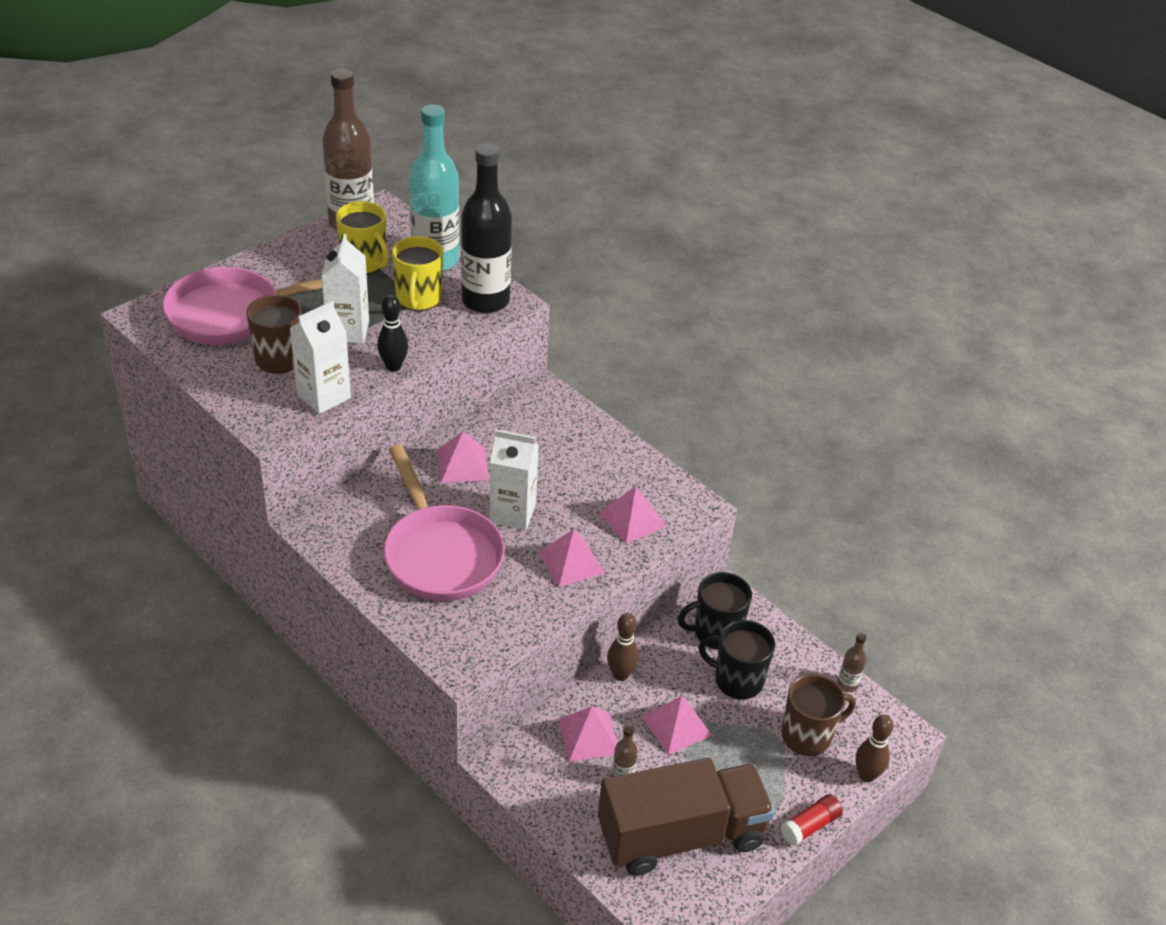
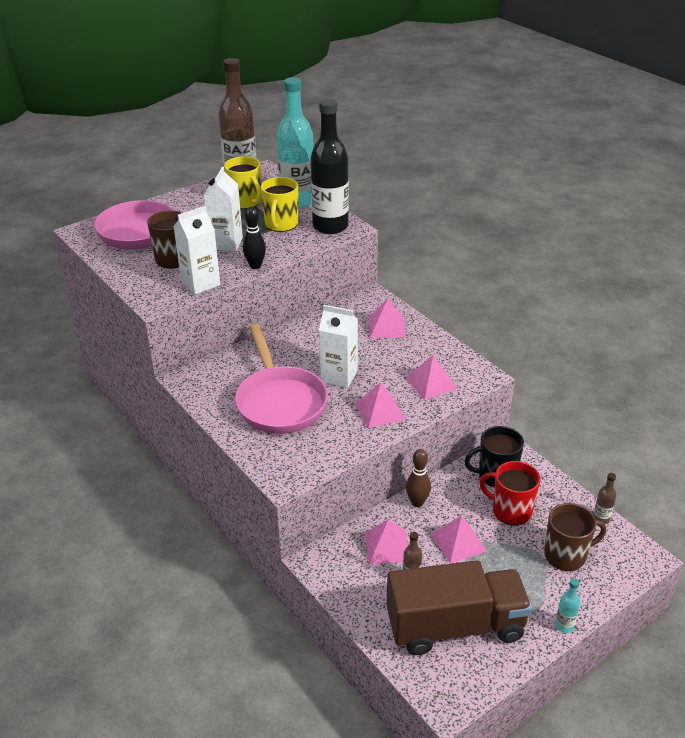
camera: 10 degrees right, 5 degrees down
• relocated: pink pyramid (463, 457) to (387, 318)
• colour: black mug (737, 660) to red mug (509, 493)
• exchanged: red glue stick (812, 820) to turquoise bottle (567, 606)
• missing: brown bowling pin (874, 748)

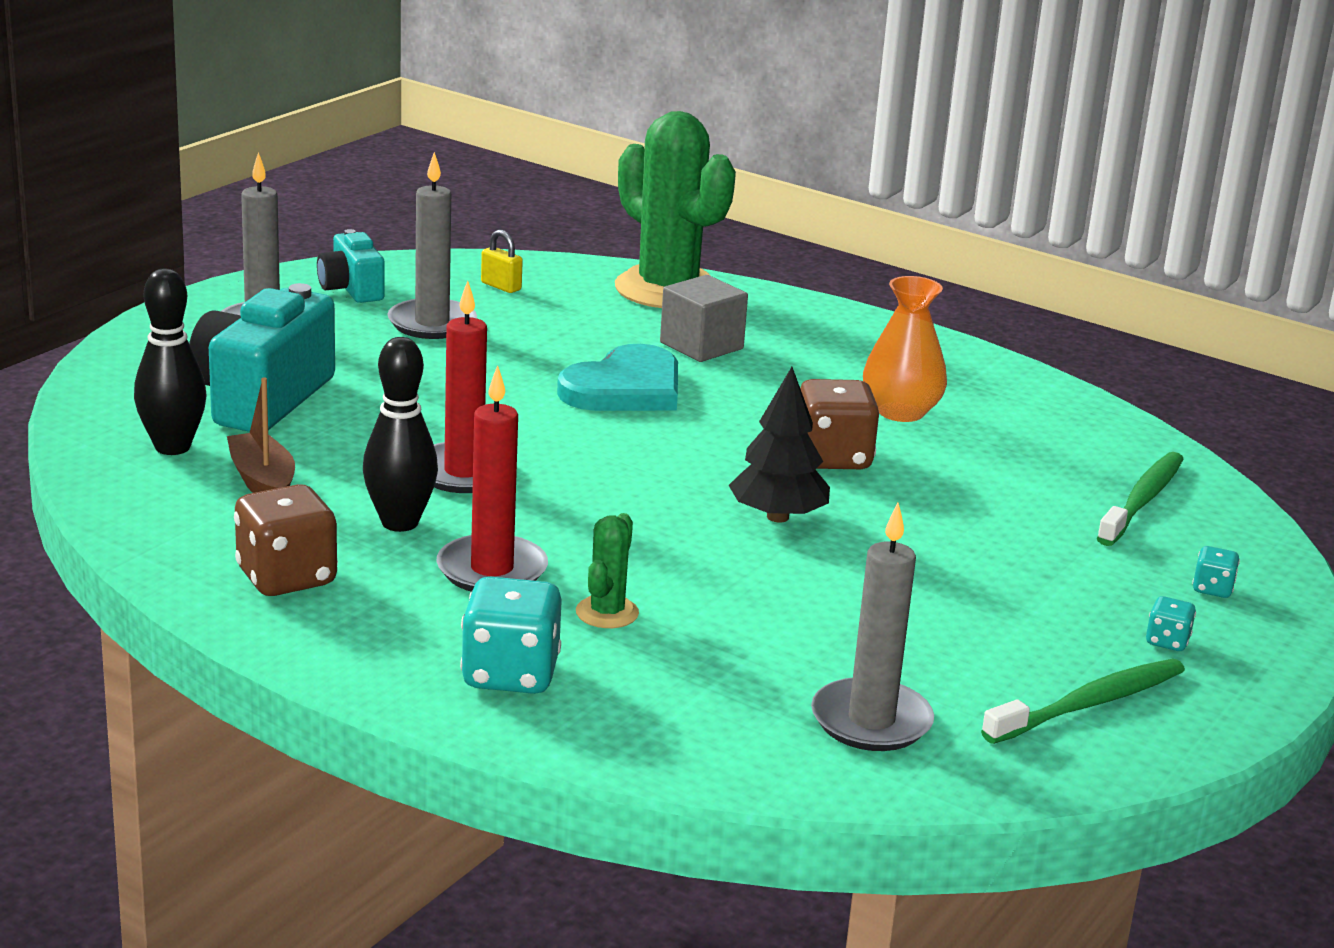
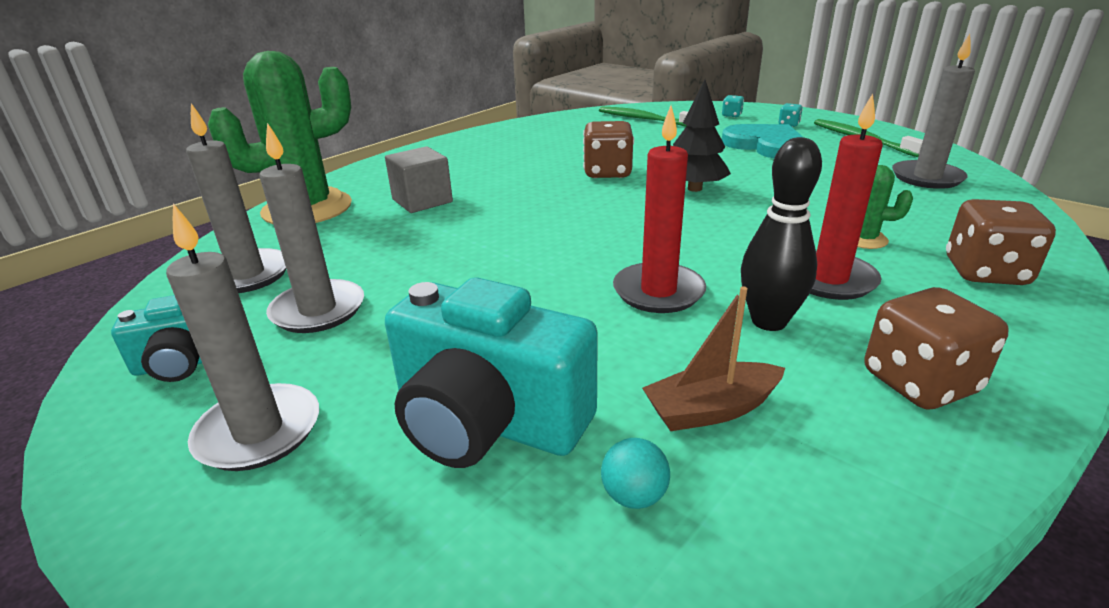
camera: 80 degrees left, 5 degrees up
• exchanged: yellow padlock (502, 261) to grey candle (236, 198)
• exchanged: black bowling pin (170, 362) to turquoise ball (635, 473)
• relocated: turquoise heart (617, 377) to (763, 141)
• colour: turquoise dice (511, 635) to brown dice (1001, 242)
• missing: orange vase (905, 349)

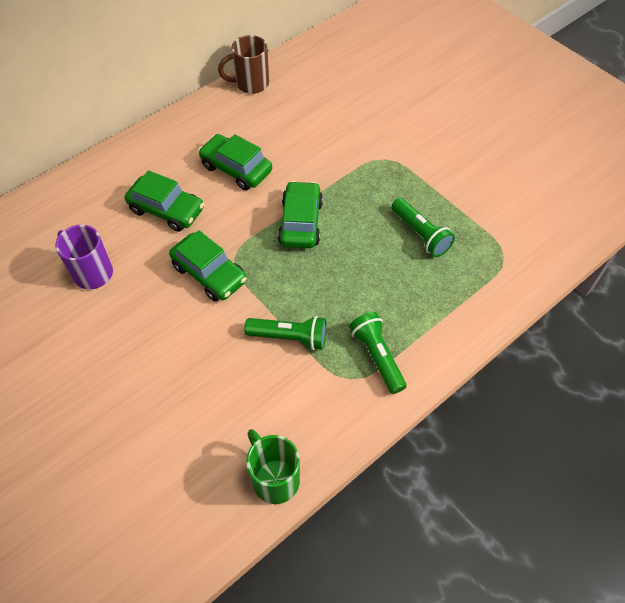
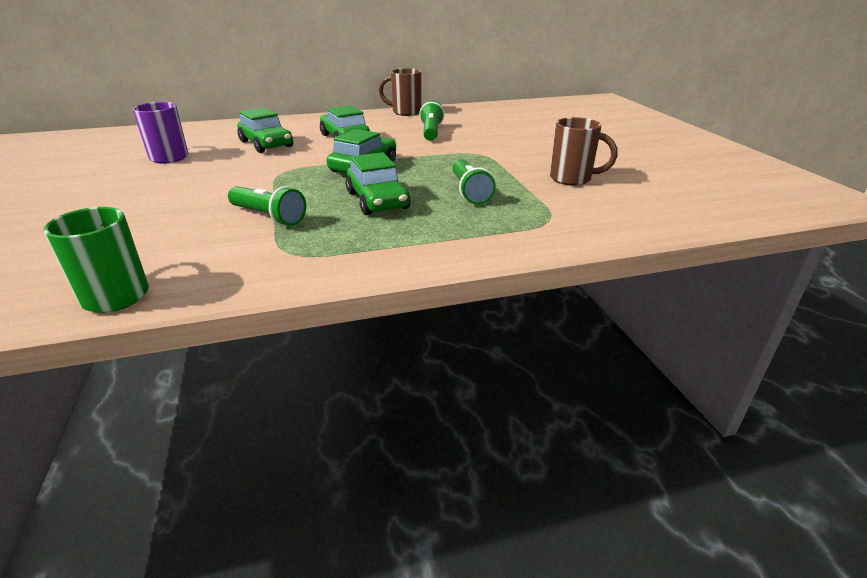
camera: 25 degrees right, 25 degrees down
• relocated: green car (208, 265) to (378, 183)
• relocated: green flashlight (378, 353) to (431, 121)
• appeared: brown mug (584, 151)

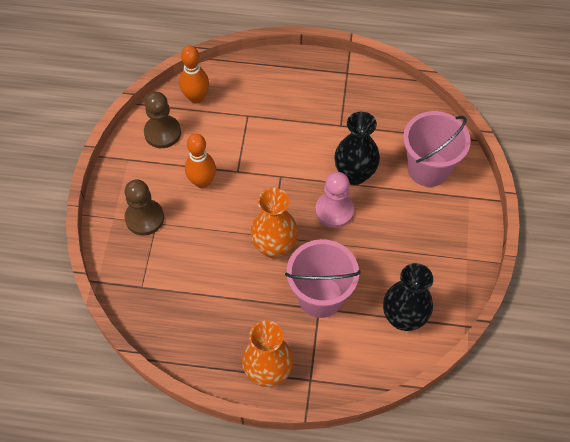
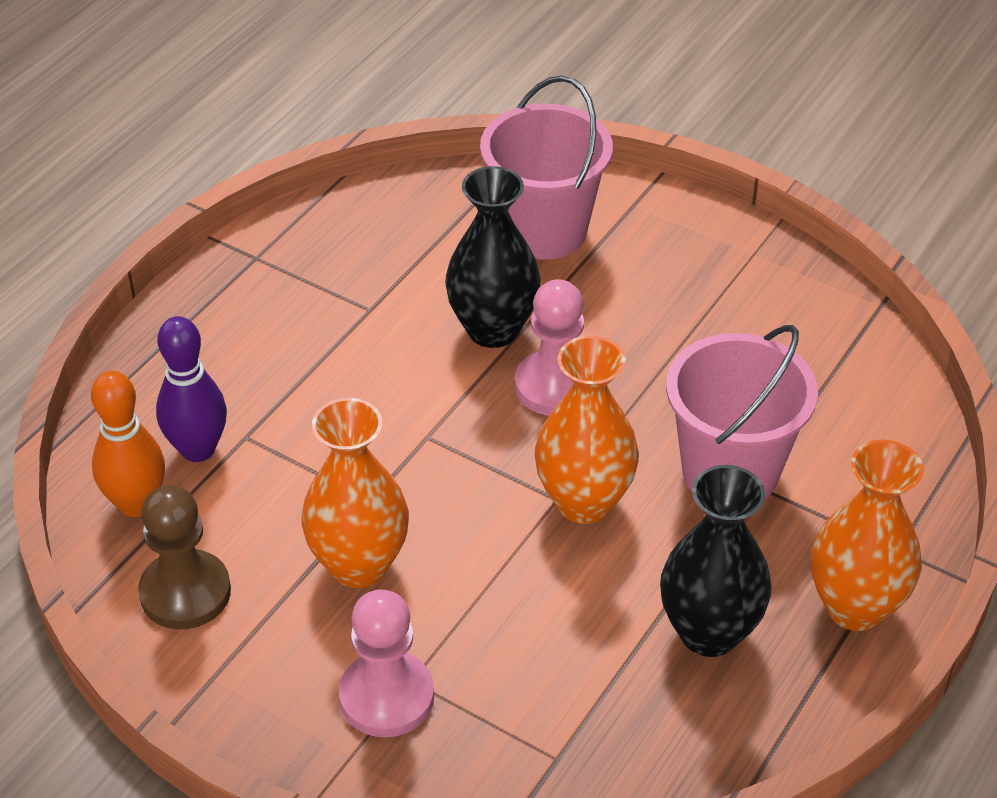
camera: 65 degrees left, 15 degrees down
• appeared: purple bowling pin (191, 389)
• exchanged: orange bowling pin (200, 160) to orange vase (355, 493)
• colour: brown pawn (144, 207) to pink pawn (386, 663)
• relocated: black vase (408, 297) to (716, 561)

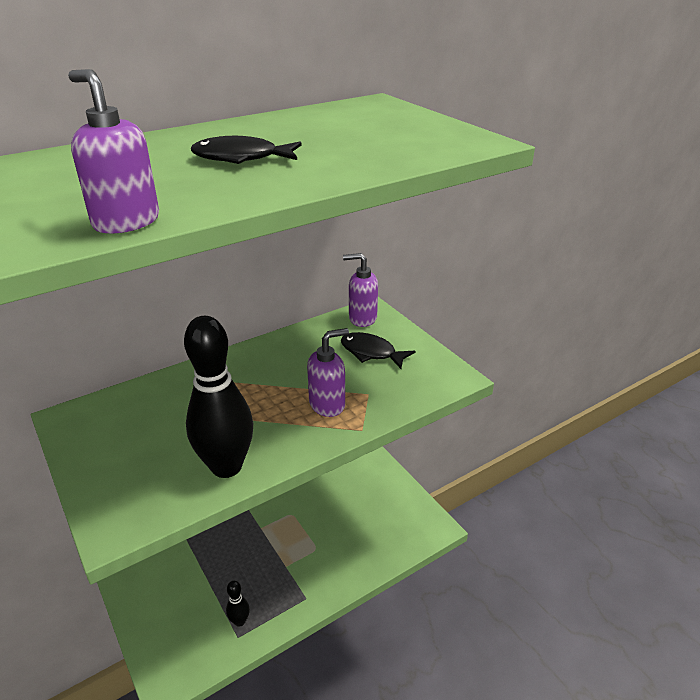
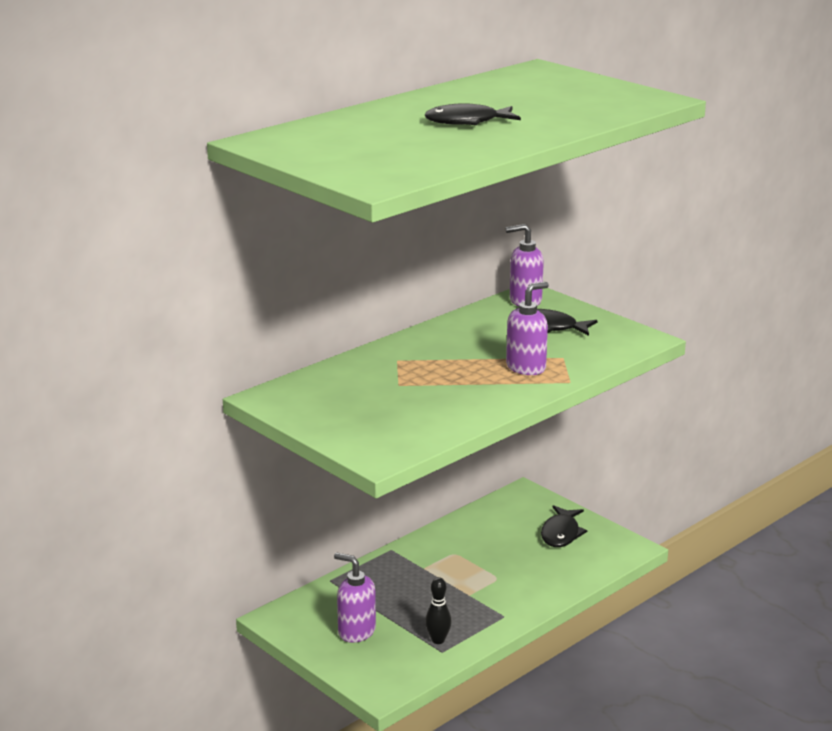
camera: 10 degrees left, 10 degrees down
• relocated: purple soap dispenser (113, 151) to (355, 597)
• appeared: black fish (564, 526)
• missing: black bowling pin (218, 397)

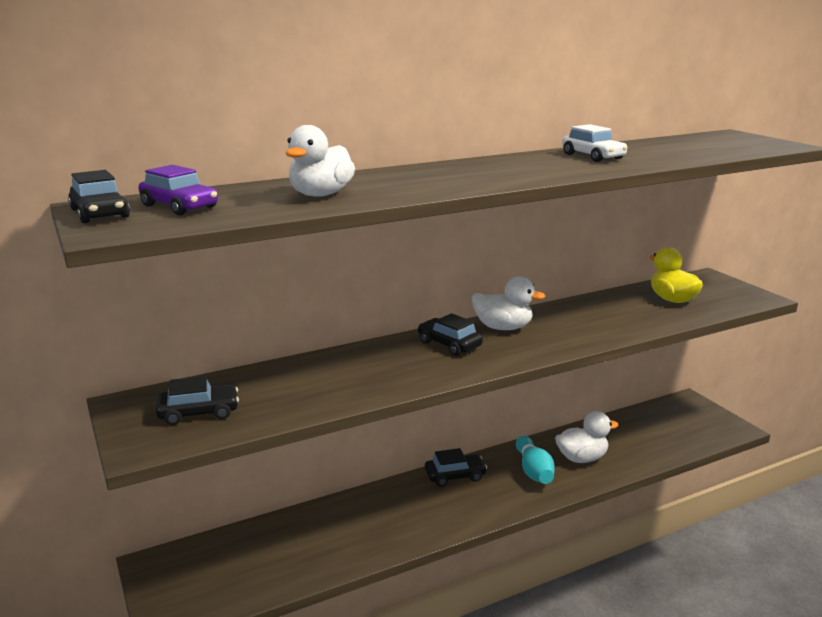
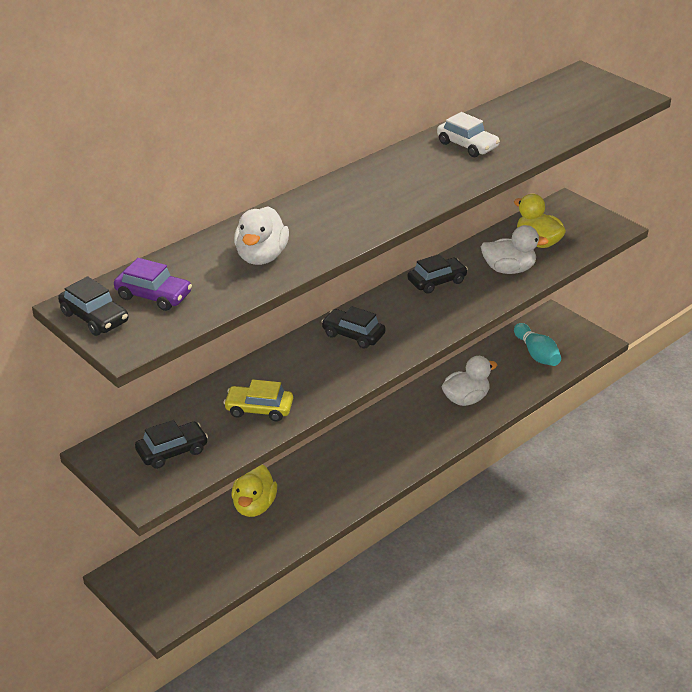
camera: 15 degrees left, 15 degrees up
• appeared: yellow car (258, 400)
• appeared: yellow duck (254, 491)
• relocated: black car (456, 467) to (438, 274)
• relocated: white duck (509, 303) to (515, 249)
• relocated: turquoise bowling pin (535, 460) to (537, 344)

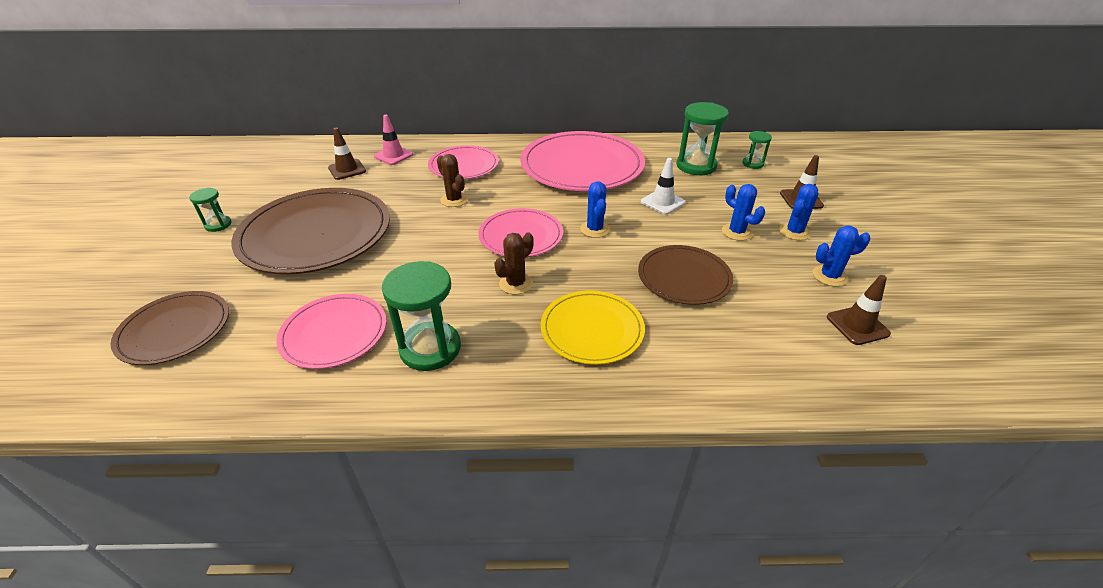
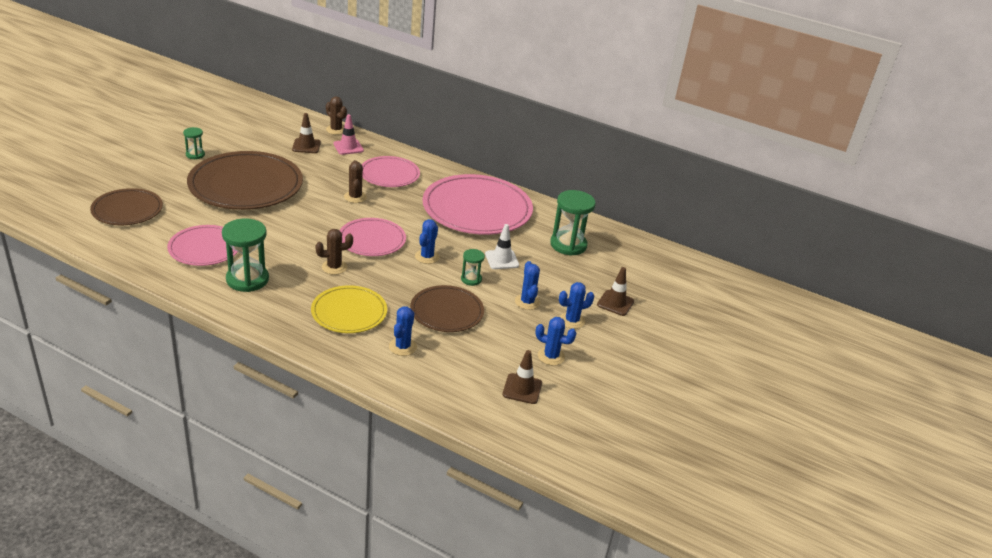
camera: 25 degrees right, 5 degrees down
• appeared: brown cactus (336, 116)
• appeared: blue cactus (403, 331)
• relocated: green hourglass (757, 150) to (473, 267)

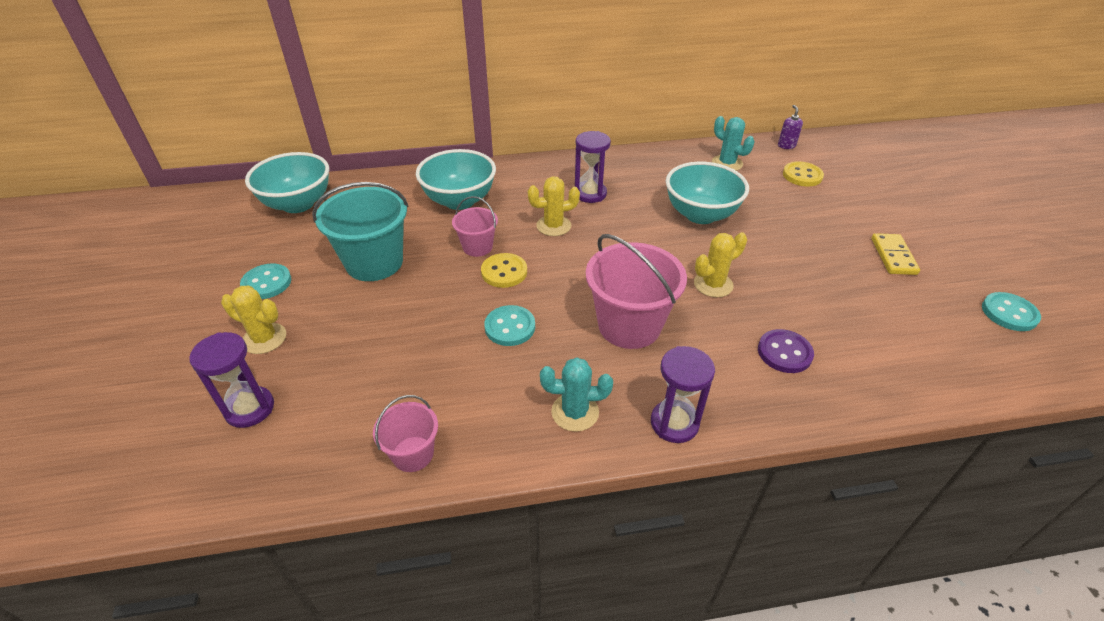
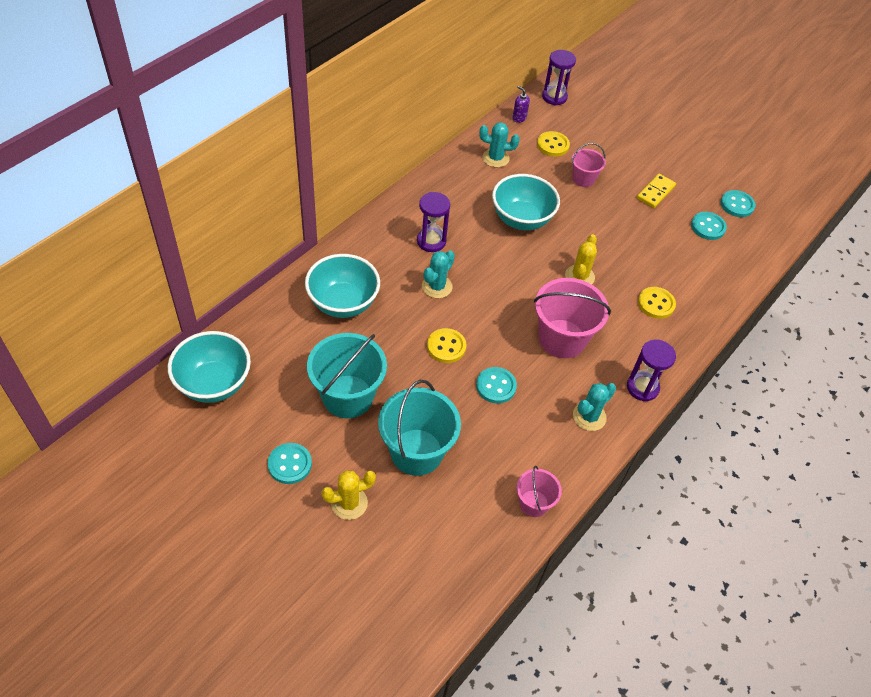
camera: 45 degrees left, 10 degrees up
• appeared: turquoise bucket (419, 428)
• colour: yellow cactus (554, 206) to turquoise cactus (438, 274)
• relocated: purple hourglass (231, 380) to (559, 77)
• relocated: pink bucket (475, 226) to (589, 165)
• spun: yellow domino (895, 254) = (656, 191) 75 degrees clockwise
• colour: purple button (786, 351) to yellow button (657, 303)
• appeared: turquoise button (709, 226)

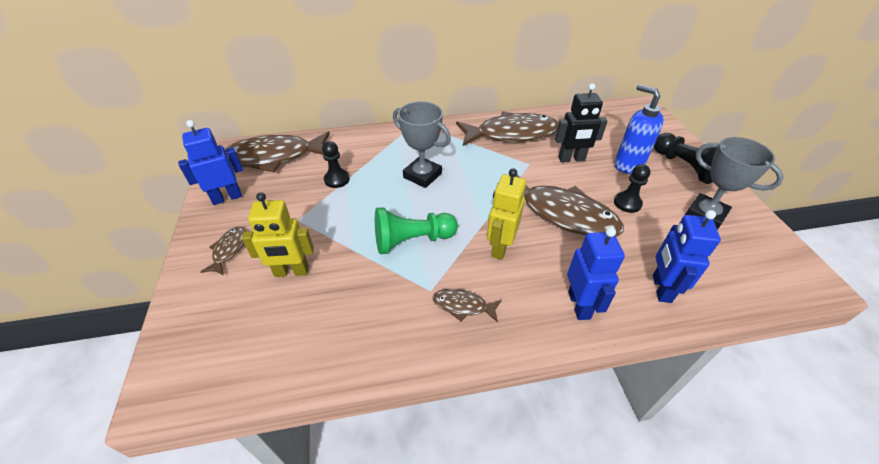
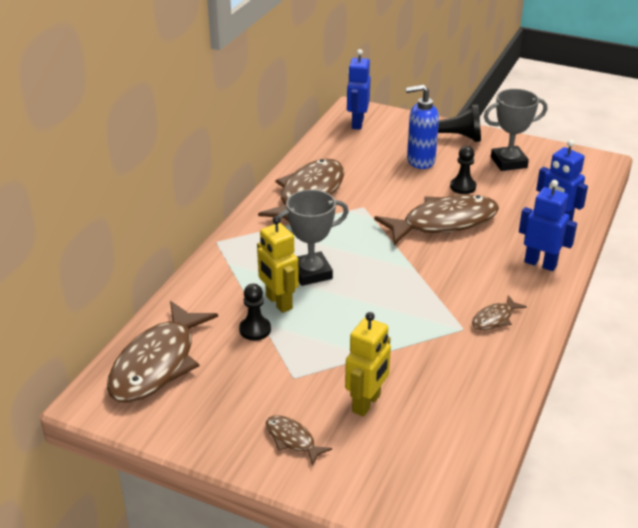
camera: 55 degrees left, 10 degrees down
• relocated: yellow robot (506, 214) to (278, 264)
• relocated: blue robot (210, 162) to (359, 89)
• missing: green pawn (416, 230)
• missing: black robot (581, 123)

